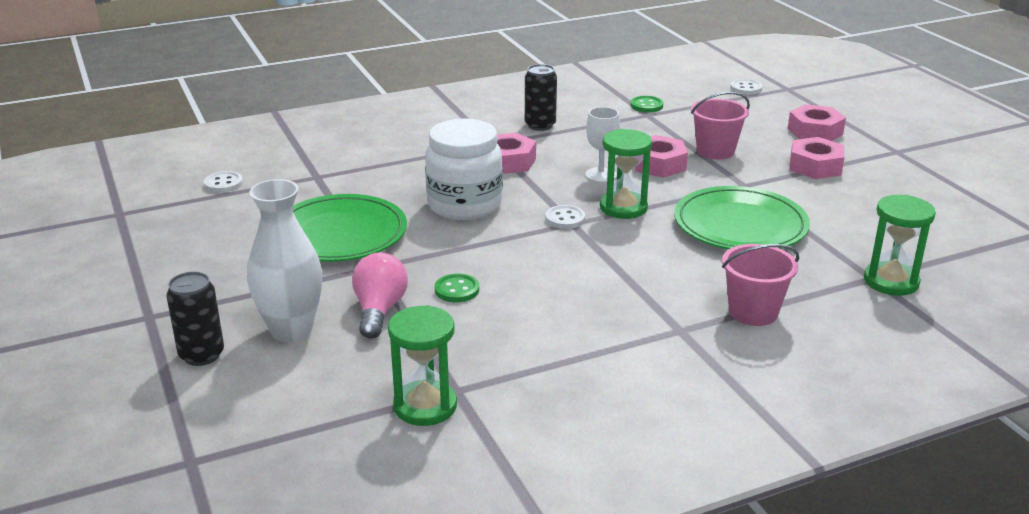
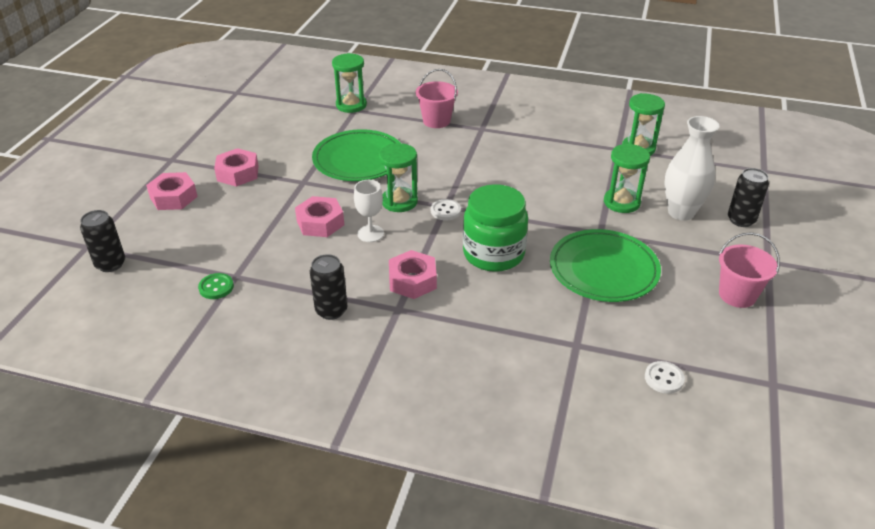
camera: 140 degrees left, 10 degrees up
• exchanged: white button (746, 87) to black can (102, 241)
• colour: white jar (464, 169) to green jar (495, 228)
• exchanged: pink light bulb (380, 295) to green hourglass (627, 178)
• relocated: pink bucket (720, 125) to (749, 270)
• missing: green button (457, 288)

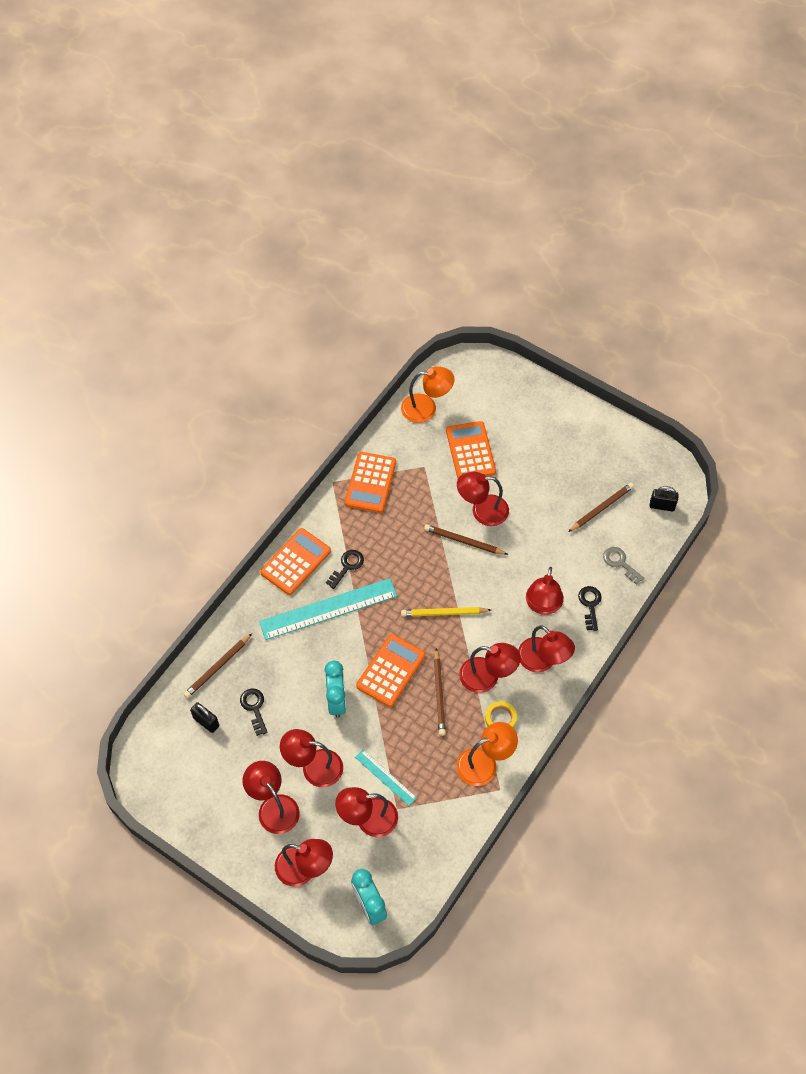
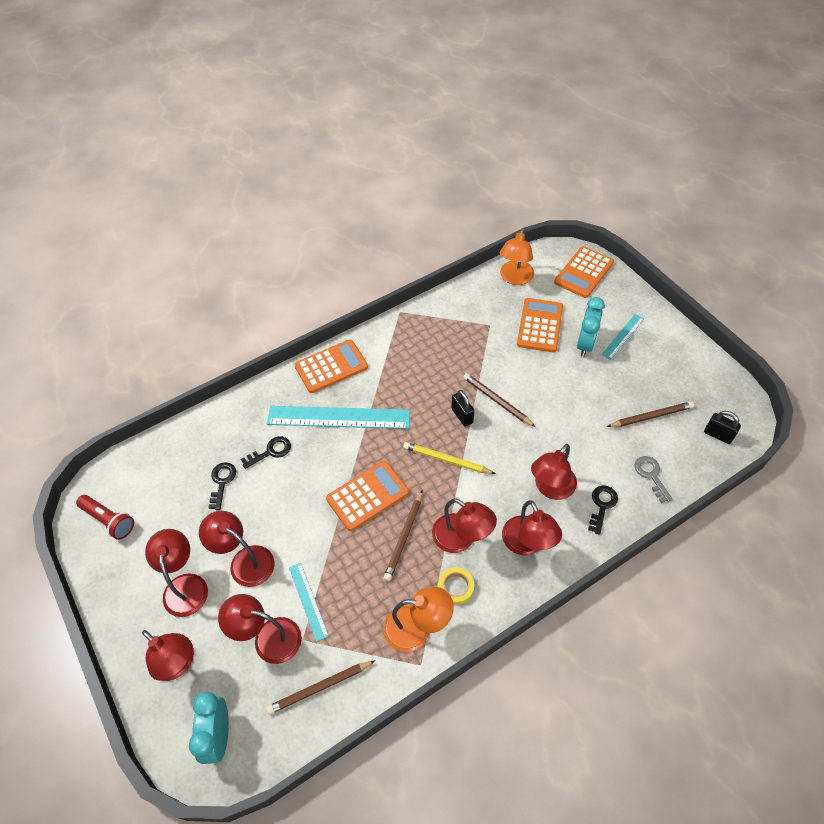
camera: 25 degrees right, 5 degrees down
• appeared: red flashlight (105, 517)
• relocated: black key (345, 569) to (266, 452)
• relocated: brown pencil (217, 666) to (320, 687)
• relocated: black padlock (204, 717) to (462, 408)
• spun: orange lamp (427, 394) = (517, 256) 90 degrees clockwise
• relocated: orange calculator (370, 482) to (584, 272)
• relocated: turquoise clock (335, 689) to (591, 327)
• appeared: turquoise ruler (622, 337)
• missing: red lamp (483, 499)

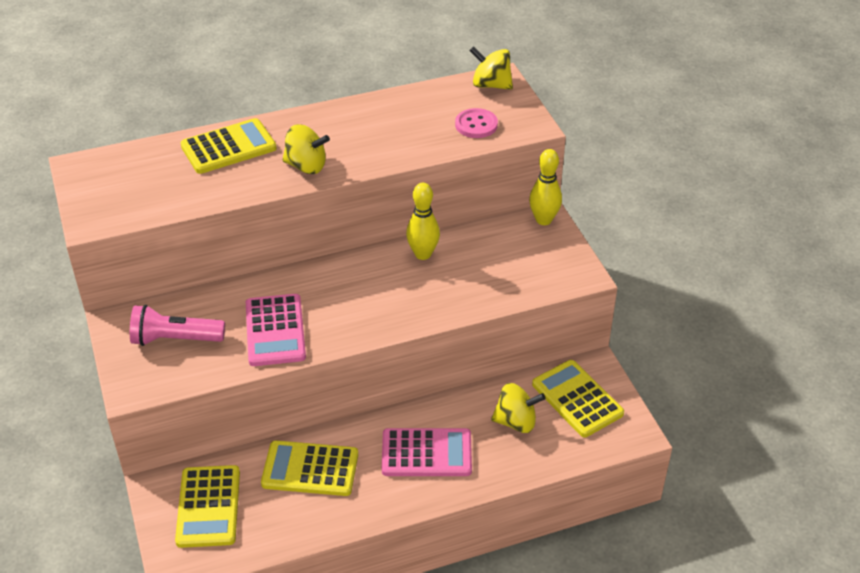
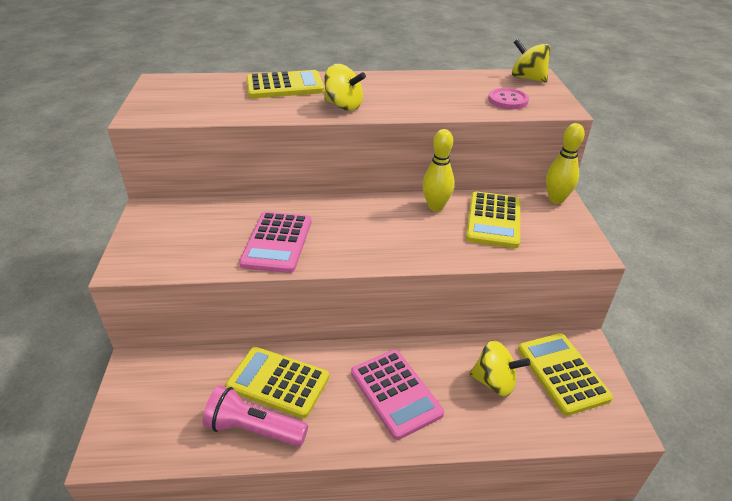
camera: 15 degrees right, 5 degrees down
• relocated: pink flashlight (177, 325) to (255, 416)
• spun: pink calculator (427, 452) = (397, 395) 45 degrees clockwise
• relocated: yellow calculator (207, 506) to (493, 219)

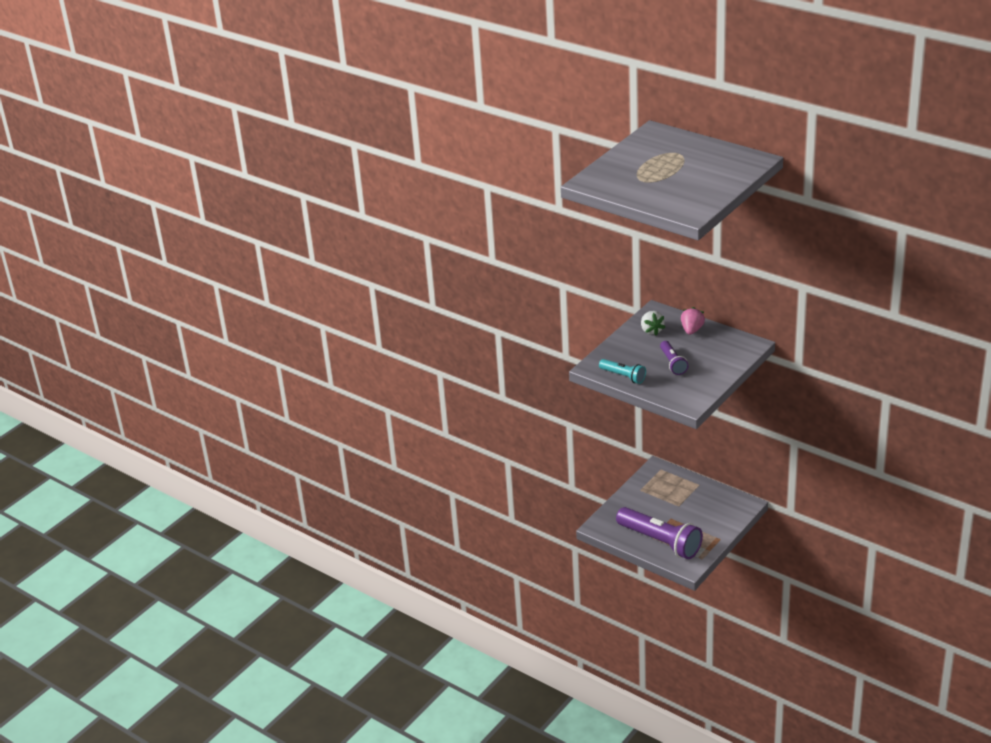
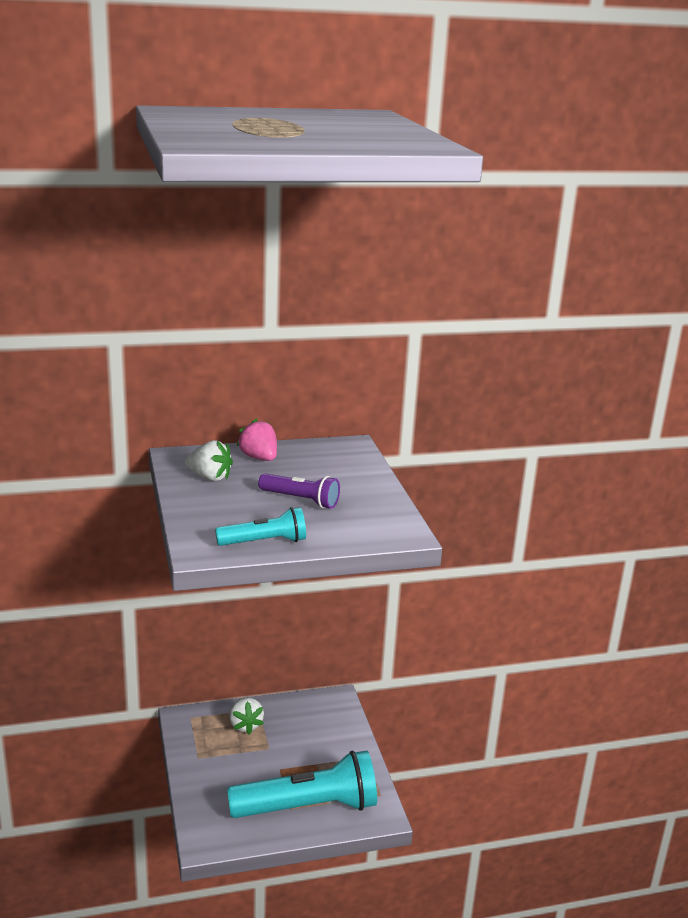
camera: 55 degrees left, 10 degrees down
• colour: purple flashlight (659, 533) to turquoise flashlight (302, 784)
• appeared: white strawberry (246, 716)

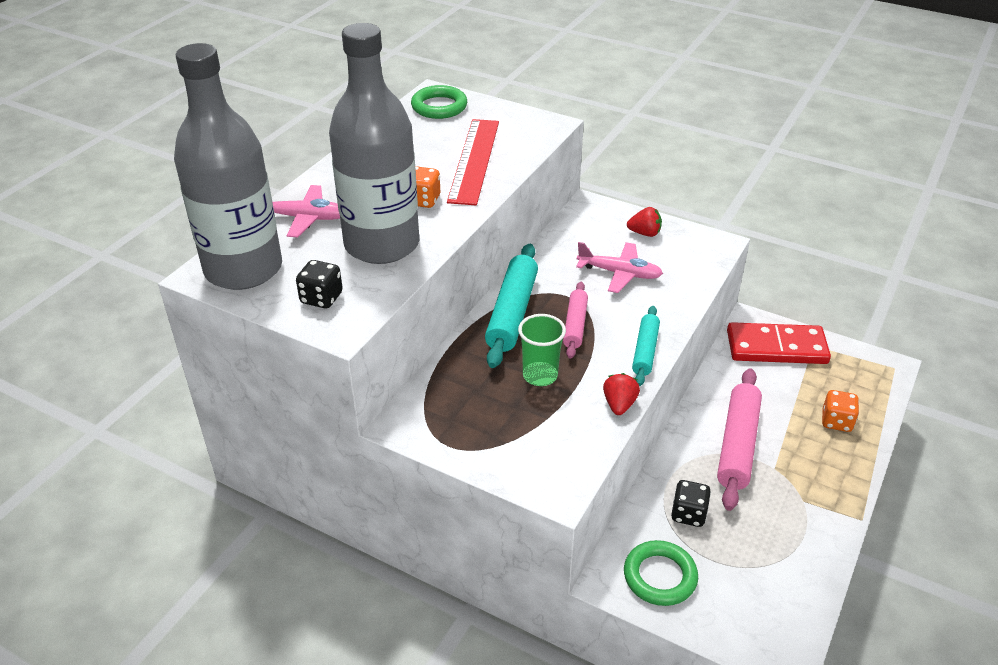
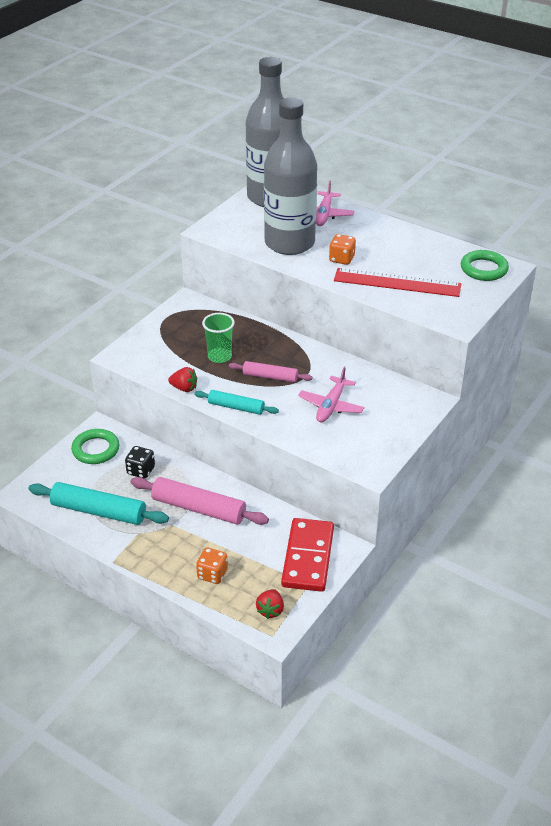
camera: 95 degrees right, 0 degrees up
• relocated: turquoise rolling pin (511, 306) to (98, 503)
• relocated: red strawberry (644, 222) to (270, 604)
• missing: black dice (319, 284)

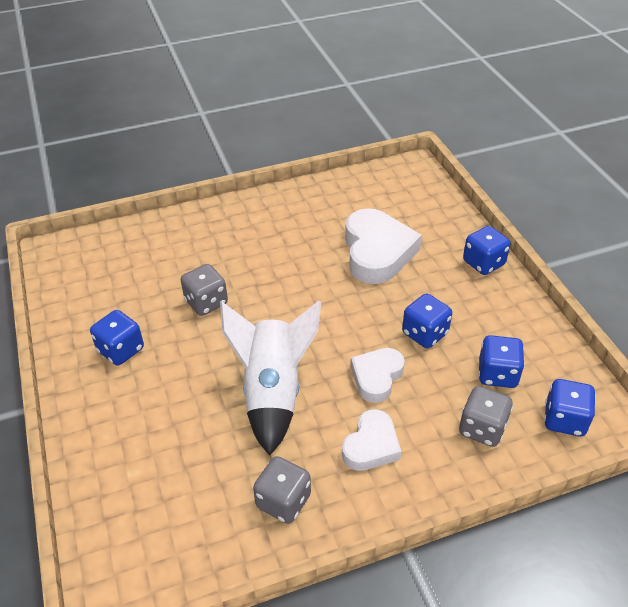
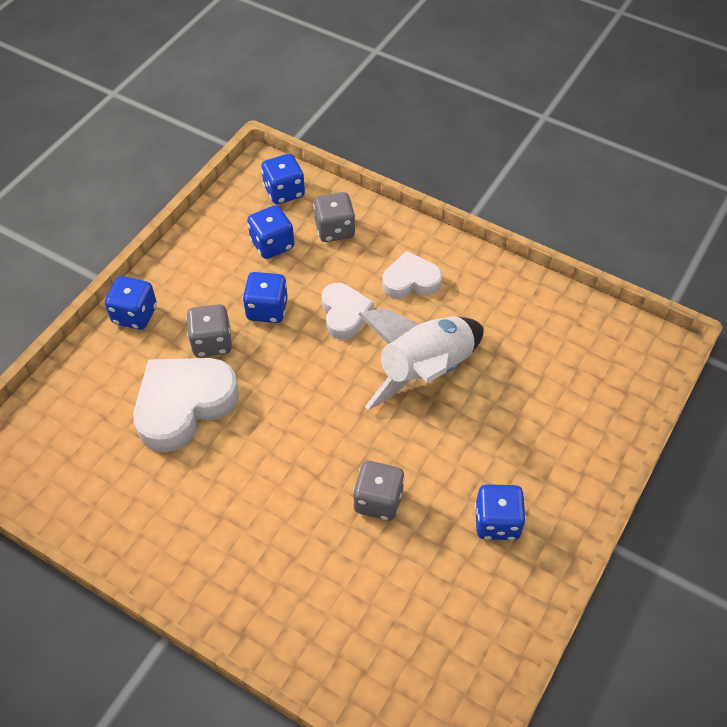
camera: 130 degrees left, 10 degrees up
• relocated: grey dice (282, 490) to (209, 330)
• spun: white heart (378, 375) = (348, 311) 90 degrees counterclockwise

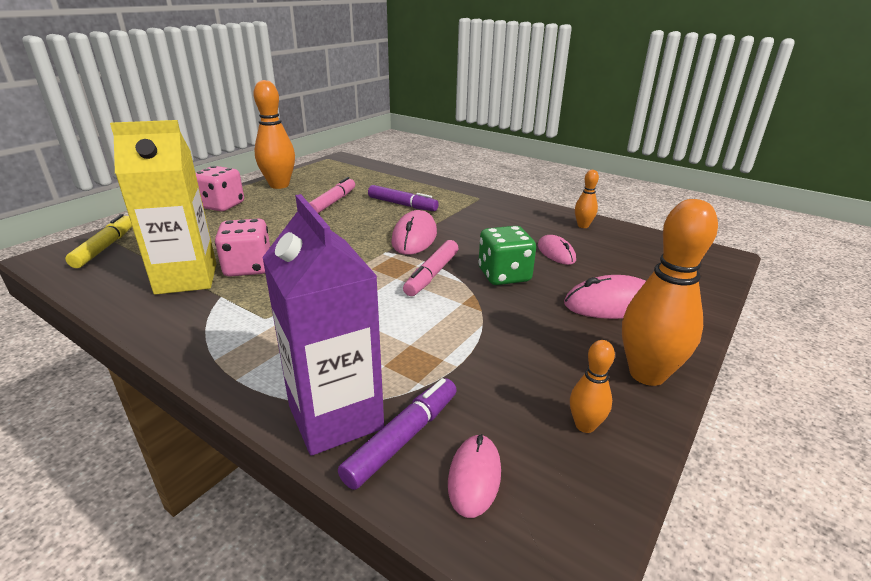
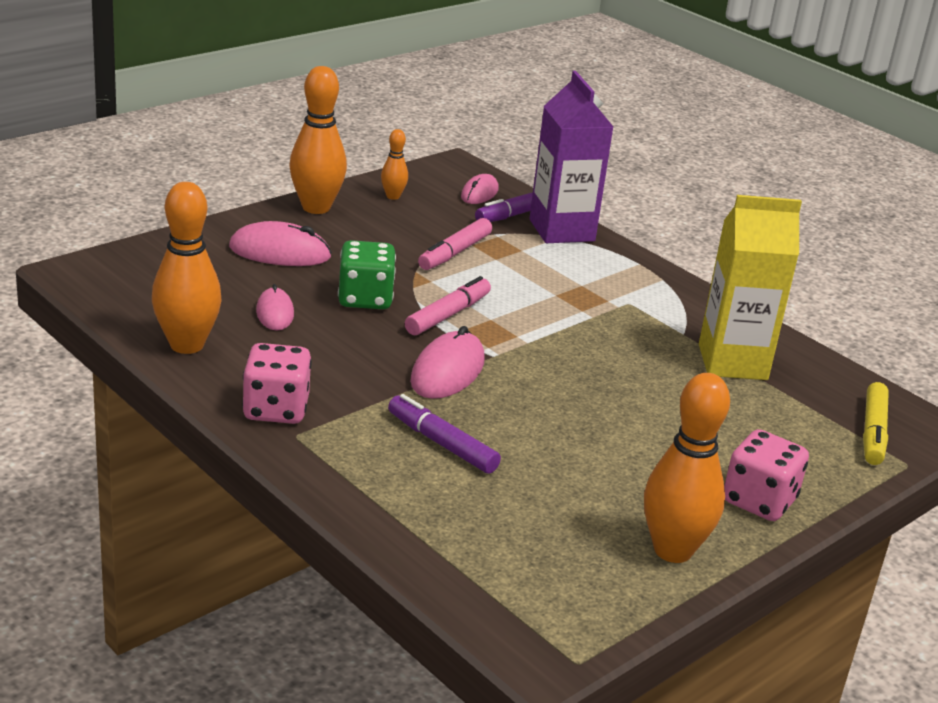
camera: 170 degrees left, 0 degrees up
• size: orange bowling pin (587, 199) = (187, 268) x2.00
• relocated: pink dice (242, 248) to (277, 383)
• relocated: pink marker (332, 195) to (455, 244)

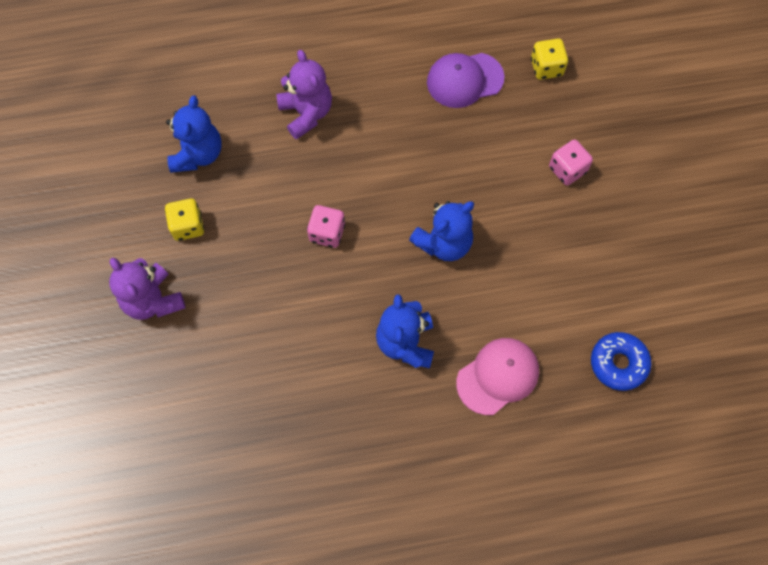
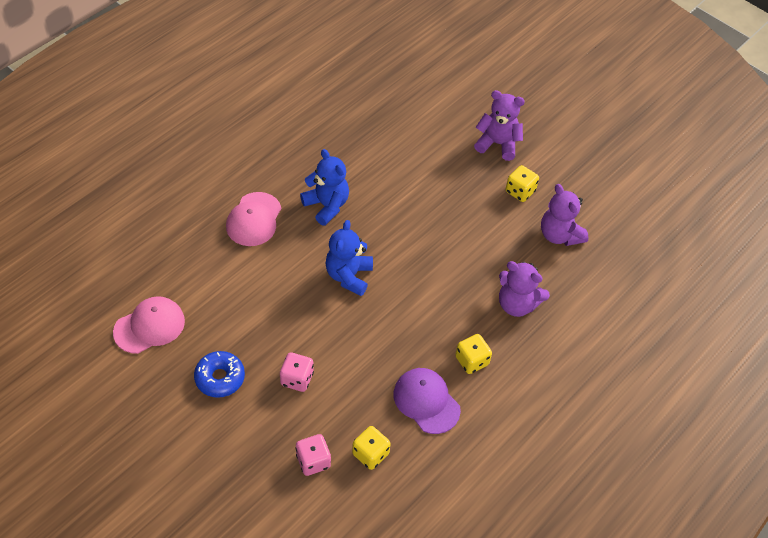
camera: 140 degrees right, 15 degrees down
• appeared: pink cap (149, 325)
• relocated: blue donut (621, 361) to (219, 374)
• relocated: pink dice (326, 226) to (313, 455)
• spun: purple cap (465, 80) = (427, 401) 75 degrees counterclockwise
• appeared: yellow dice (473, 354)
• colour: blue teddy bear (194, 134) to purple teddy bear (565, 215)

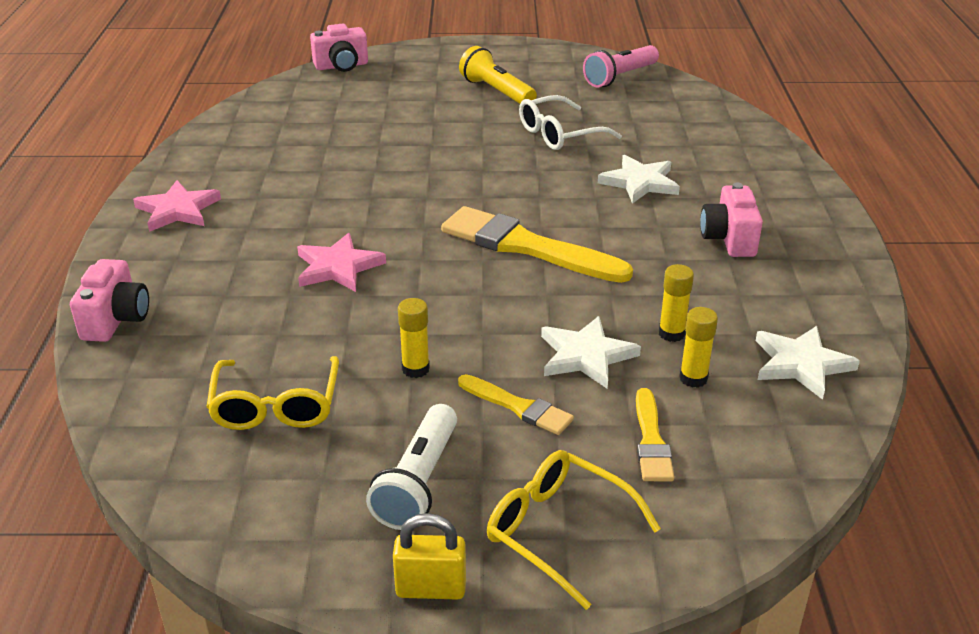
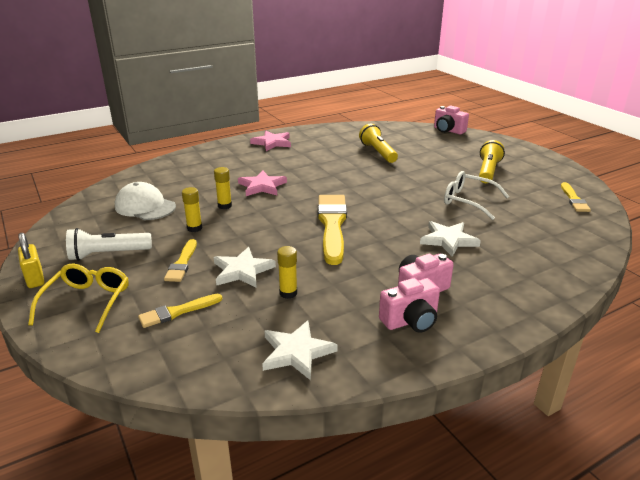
camera: 60 degrees right, 5 degrees down
• exchanged: yellow glasses (272, 393) to white cap (145, 201)
• relocated: yellow glue stick (698, 347) to (223, 188)
• appeared: yellow flashlight (378, 143)
• relocated: pink camera (109, 300) to (409, 305)
• exchanged: pink flashlight (621, 66) to yellow brush (576, 197)

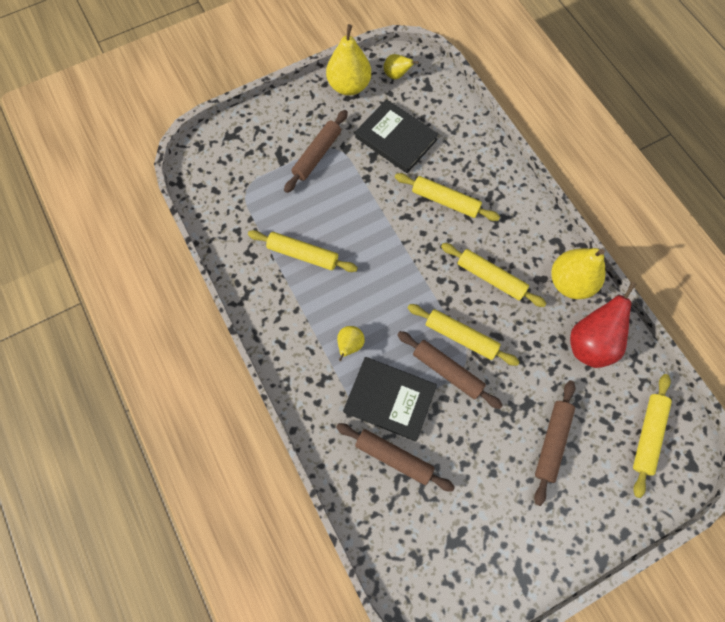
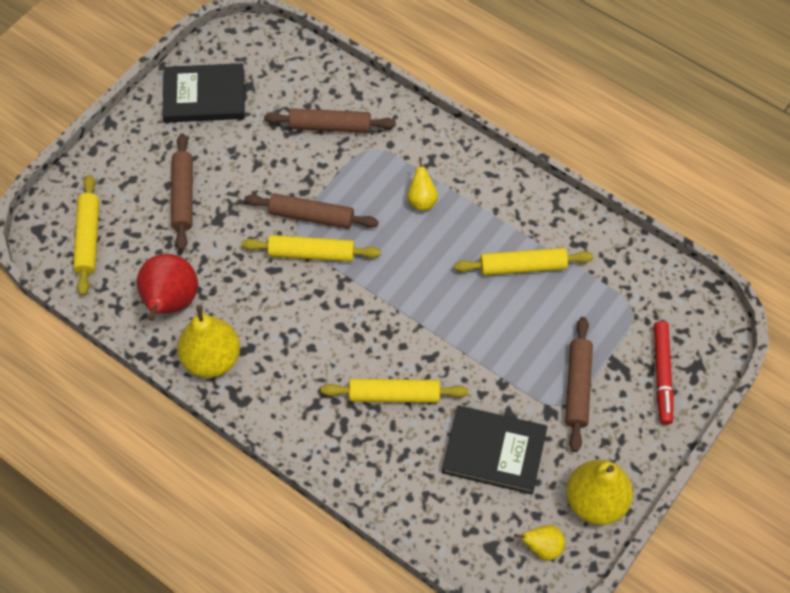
camera: 155 degrees right, 10 degrees down
• relocated: black book (390, 399) to (203, 93)
• appeared: red marker (664, 373)
• missing: yellow rolling pin (494, 275)

